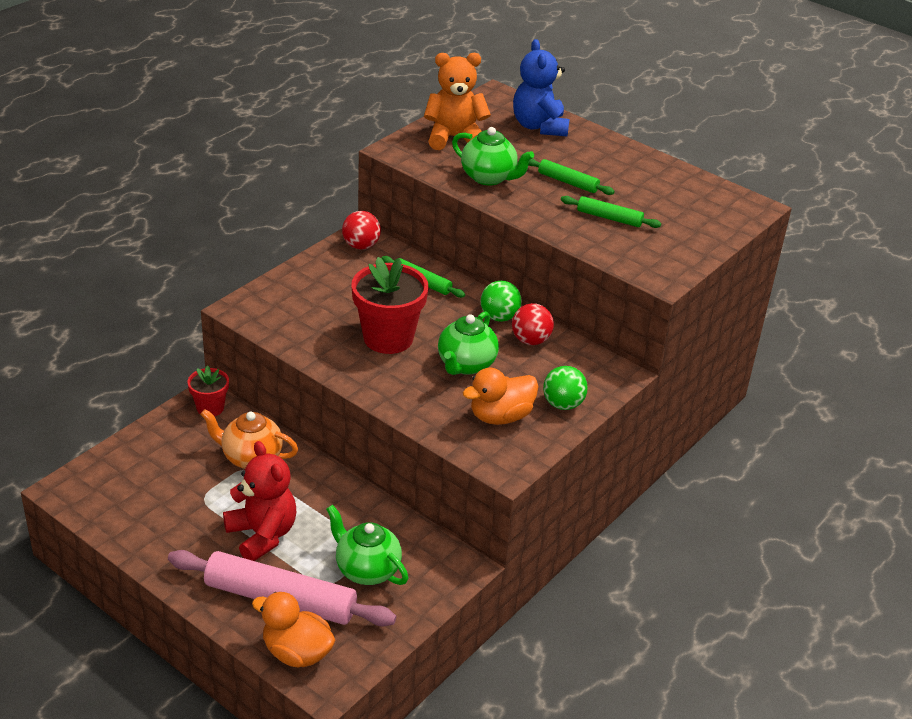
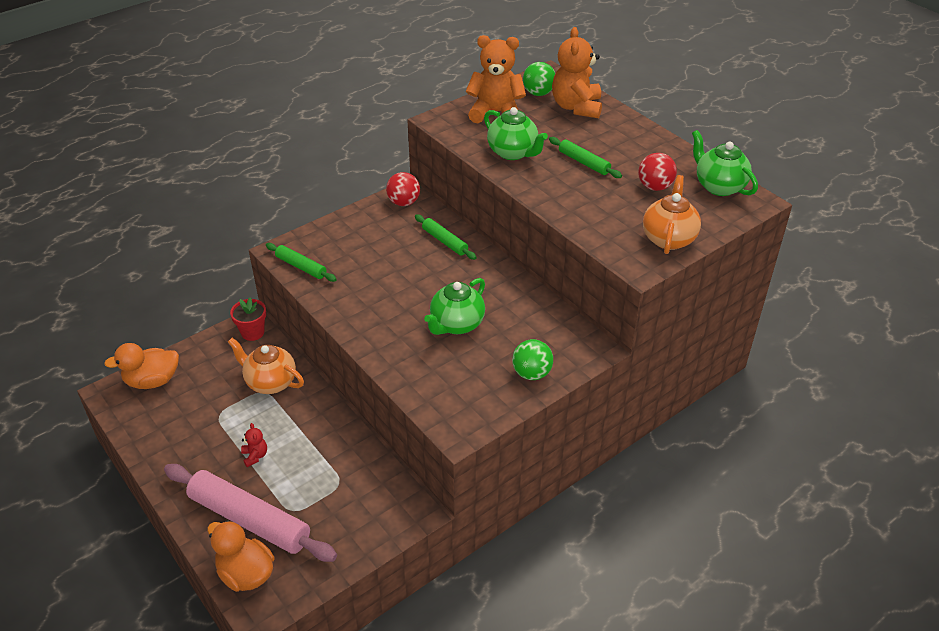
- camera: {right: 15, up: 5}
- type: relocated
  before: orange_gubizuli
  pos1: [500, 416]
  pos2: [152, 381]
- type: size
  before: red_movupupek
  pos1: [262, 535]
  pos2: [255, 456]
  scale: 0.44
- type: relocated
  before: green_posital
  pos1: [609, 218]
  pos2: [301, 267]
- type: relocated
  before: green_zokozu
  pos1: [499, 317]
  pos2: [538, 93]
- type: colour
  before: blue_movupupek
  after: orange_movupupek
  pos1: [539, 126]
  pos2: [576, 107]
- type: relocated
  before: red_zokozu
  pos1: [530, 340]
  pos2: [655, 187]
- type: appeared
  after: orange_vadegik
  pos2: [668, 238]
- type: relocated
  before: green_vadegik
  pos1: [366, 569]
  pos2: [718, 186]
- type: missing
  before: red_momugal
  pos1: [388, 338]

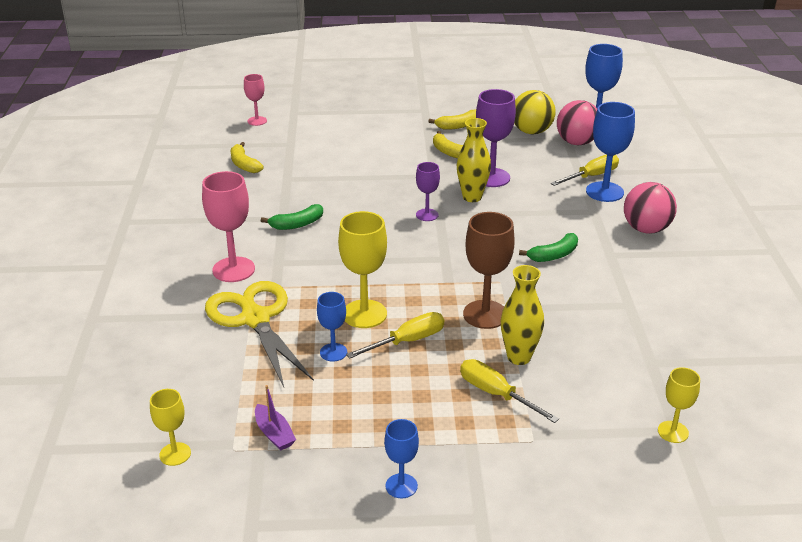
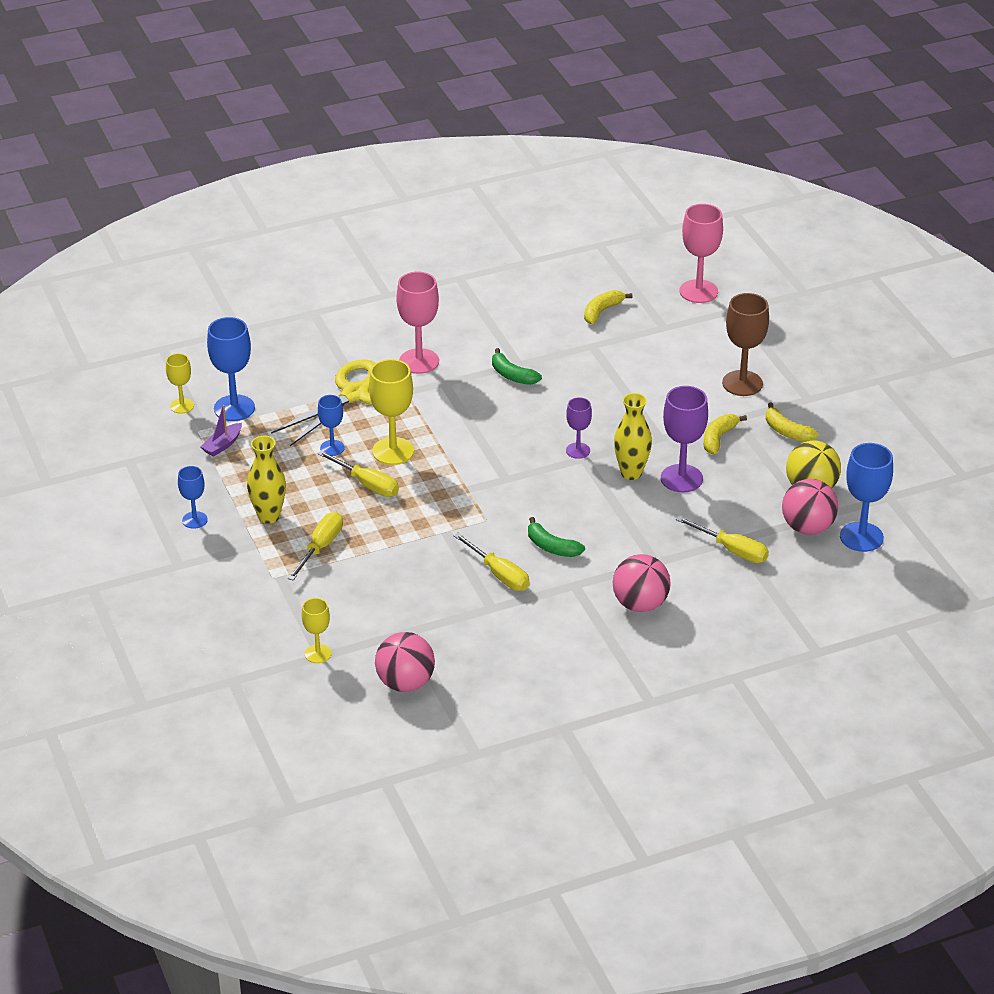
- camera: {right: 70, up: 5}
- type: relocated
  before: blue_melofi
  pos1: [604, 192]
  pos2: [234, 408]
- type: relocated
  before: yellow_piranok
  pos1: [519, 357]
  pos2: [269, 516]
- type: appeared
  after: pink_zokozu
  pos2: [405, 683]
- type: appeared
  after: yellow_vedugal
  pos2: [499, 574]
- type: size
  before: pink_melofi
  pos1: [257, 121]
  pos2: [698, 291]
  scale: 1.71
- type: relocated
  before: brown_melofi
  pos1: [485, 314]
  pos2: [742, 383]

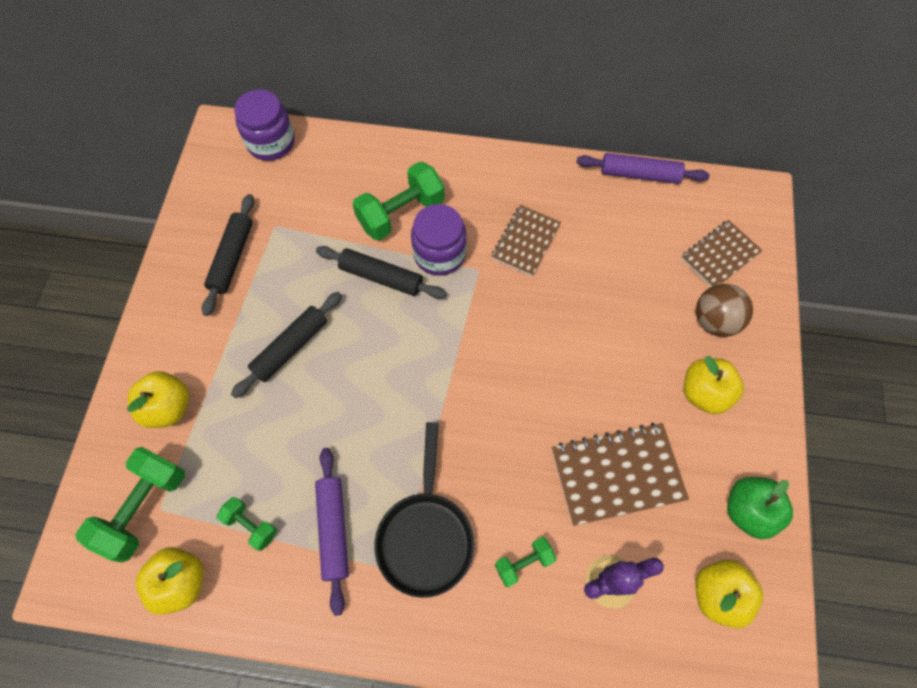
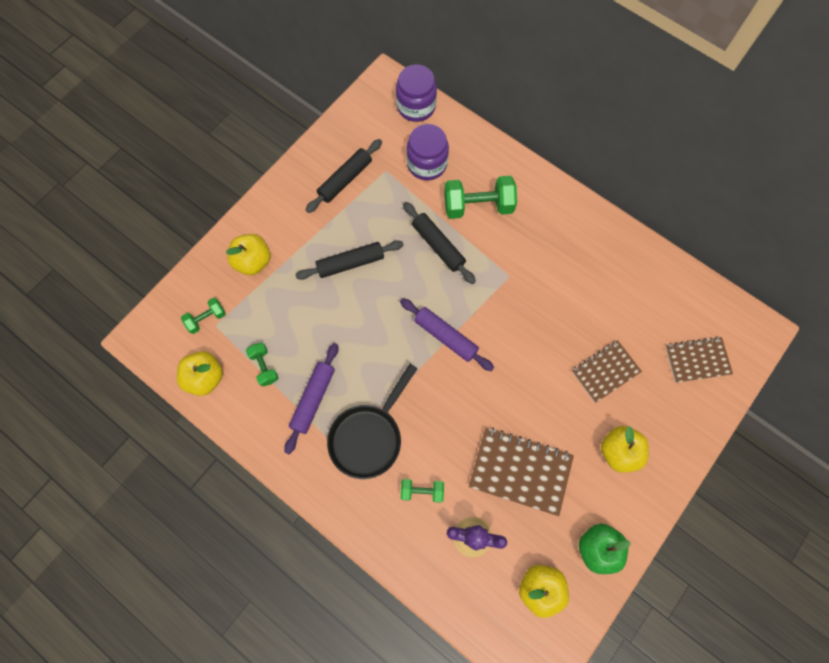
- camera: {right: 30, up: 5}
- type: size
  before: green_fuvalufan
  pos1: [144, 508]
  pos2: [206, 319]
  scale: 0.54
- type: relocated
  before: purple_posital
  pos1: [639, 175]
  pos2: [445, 337]
- type: relocated
  before: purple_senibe
  pos1: [439, 254]
  pos2: [427, 164]
- type: relocated
  before: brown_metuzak
  pos1: [526, 241]
  pos2: [605, 372]
- type: missing
  before: brown_zokozu
  pos1: [714, 321]

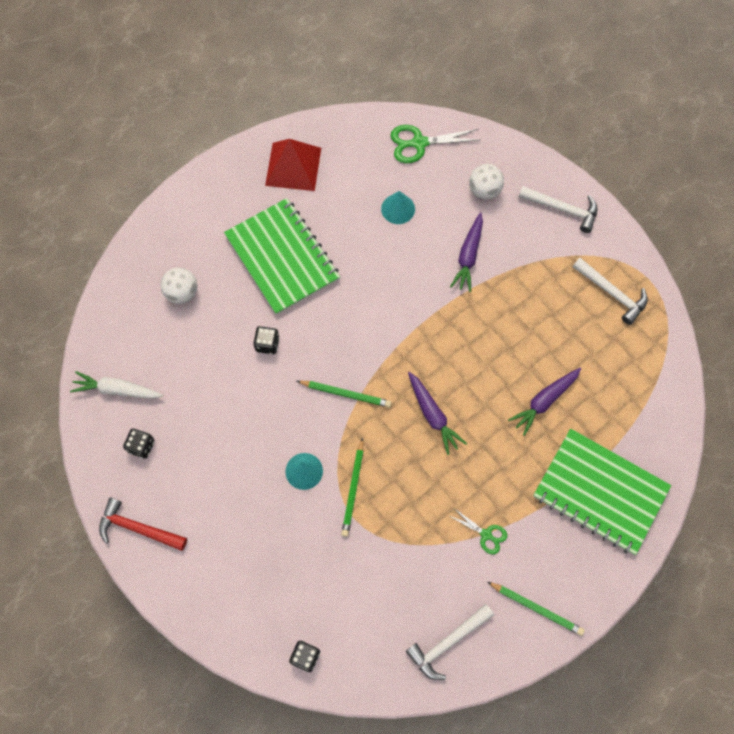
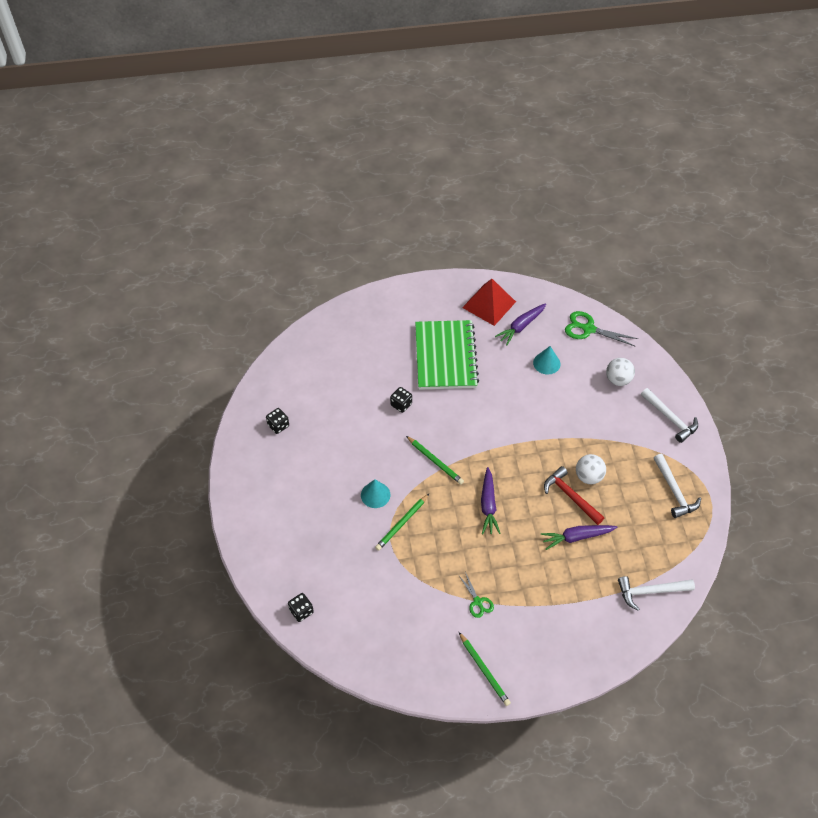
- camera: {right: 30, up: -15}
- type: relocated
  before: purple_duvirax
  pos1: [468, 256]
  pos2: [521, 326]
- type: relocated
  before: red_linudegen
  pos1: [138, 528]
  pos2: [570, 496]
- type: relocated
  before: white_zokozu
  pos1: [182, 292]
  pos2: [588, 476]
- type: relocated
  before: white_linudegen
  pos1: [447, 643]
  pos2: [650, 591]
- type: missing
  before: white_duvirax
  pos1: [117, 390]
- type: missing
  before: green_metuzak
  pos1: [600, 492]

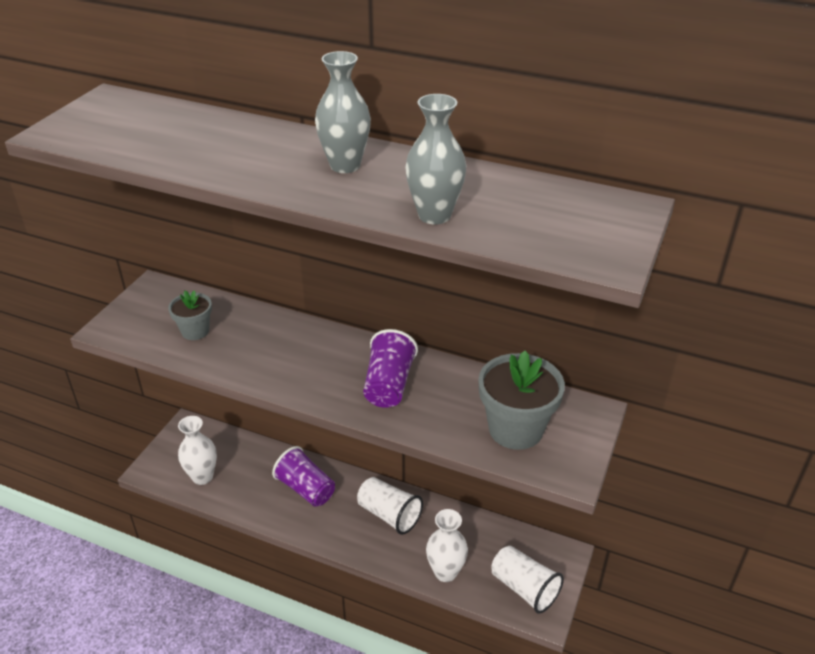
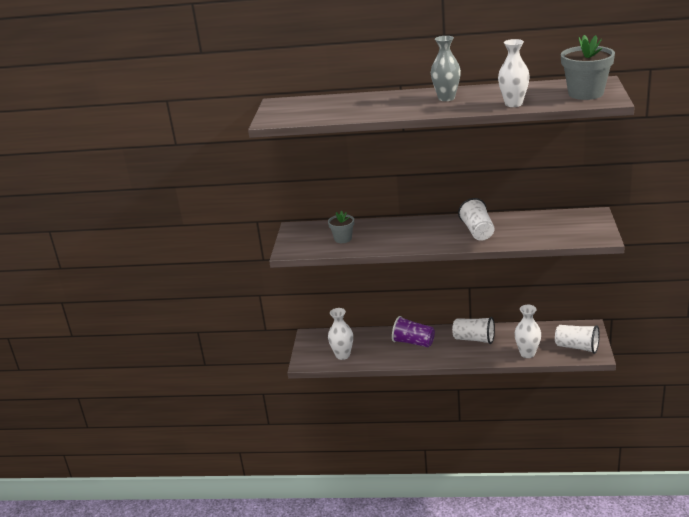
- camera: {right: -15, up: -10}
- type: colour
  before: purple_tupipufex
  after: white_tupipufex
  pos1: [389, 385]
  pos2: [477, 231]
- type: colour
  before: grey_piranok
  after: white_piranok
  pos1: [434, 215]
  pos2: [513, 104]
- type: relocated
  before: grey_momugal
  pos1: [515, 429]
  pos2: [585, 93]

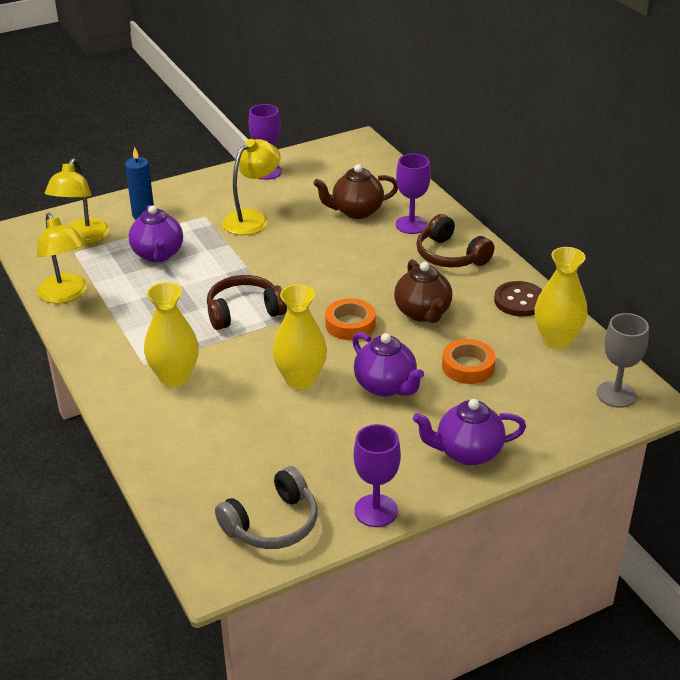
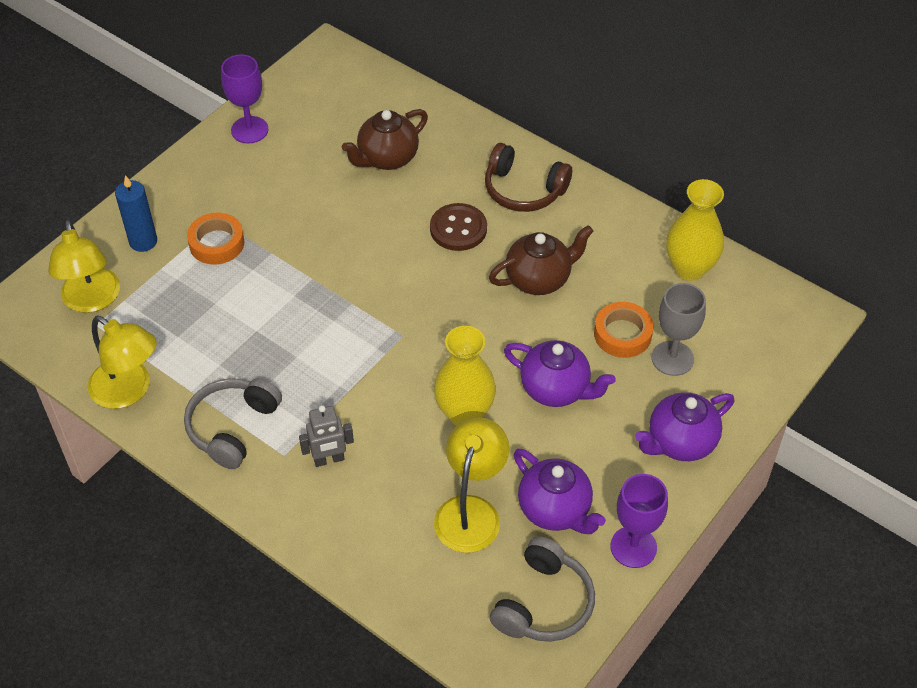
- camera: {right: -25, up: 15}
- type: appeared
  after: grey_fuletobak
  pos2: [232, 427]
- type: relocated
  before: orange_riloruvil
  pos1: [350, 324]
  pos2: [216, 243]
- type: exchanged
  before: yellow_piranok
  after: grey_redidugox
  pos1: [175, 377]
  pos2: [329, 459]
- type: relocated
  before: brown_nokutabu
  pos1: [519, 301]
  pos2: [458, 229]
- type: relocated
  before: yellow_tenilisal
  pos1: [252, 218]
  pos2: [471, 511]
- type: spun
  before: brown_vadegik
  pos1: [423, 313]
  pos2: [539, 279]
  turn: -75
- type: relocated
  before: purple_vadegik
  pos1: [158, 255]
  pos2: [555, 510]
- type: relocated
  before: grey_melofi
  pos1: [616, 394]
  pos2: [672, 358]
- type: missing
  before: brown_fuletobak
  pos1: [244, 312]
- type: missing
  before: purple_melofi
  pos1: [411, 225]

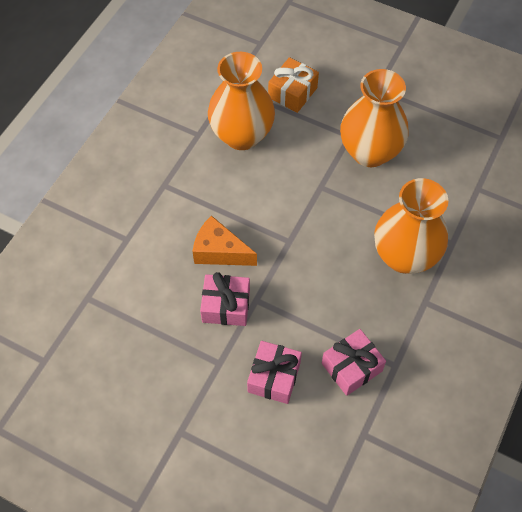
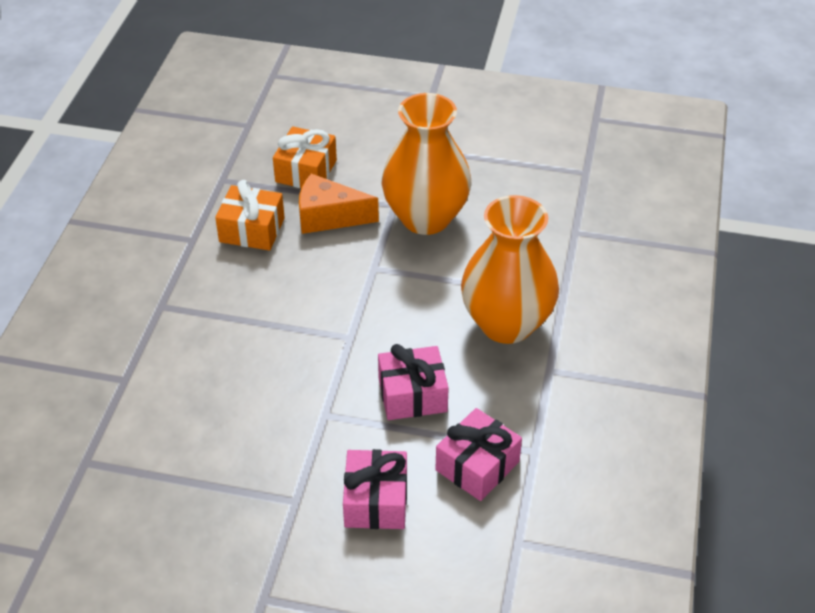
- camera: {right: -15, up: -15}
- type: exchanged
  before: orange_piranok
  after: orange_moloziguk
  pos1: [242, 135]
  pos2: [252, 230]
- type: relocated
  before: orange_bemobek
  pos1: [219, 251]
  pos2: [328, 217]
- type: relocated
  before: pink_moloziguk
  pos1: [226, 306]
  pos2: [412, 395]

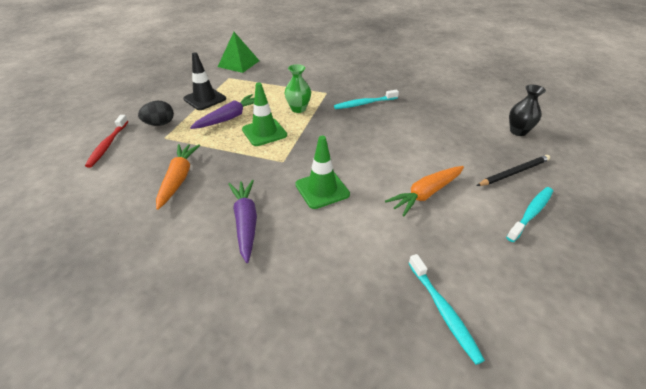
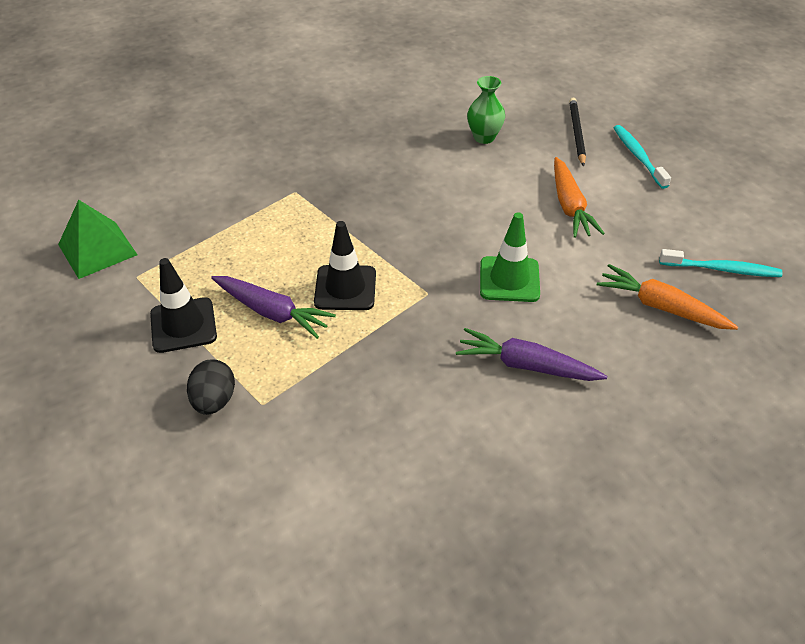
- camera: {right: -60, up: 5}
- type: spun
  before: purple_duvirax
  pos1: [229, 118]
  pos2: [272, 312]
  turn: 135
- type: colour
  before: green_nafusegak
  after: black_nafusegak
  pos1: [264, 132]
  pos2: [345, 288]
- type: relocated
  before: green_piranok
  pos1: [298, 109]
  pos2: [484, 137]
- type: relocated
  before: orange_duvirax
  pos1: [179, 179]
  pos2: [661, 307]
- type: missing
  before: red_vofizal
  pos1: [108, 145]
- type: missing
  before: turquoise_vofizal
  pos1: [364, 103]
- type: missing
  before: black_piranok
  pos1: [518, 131]

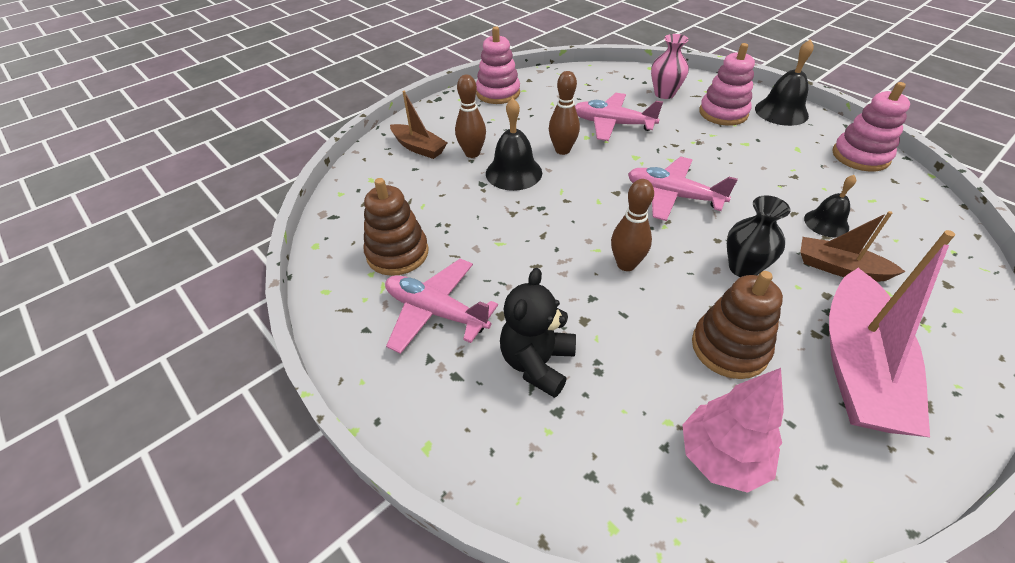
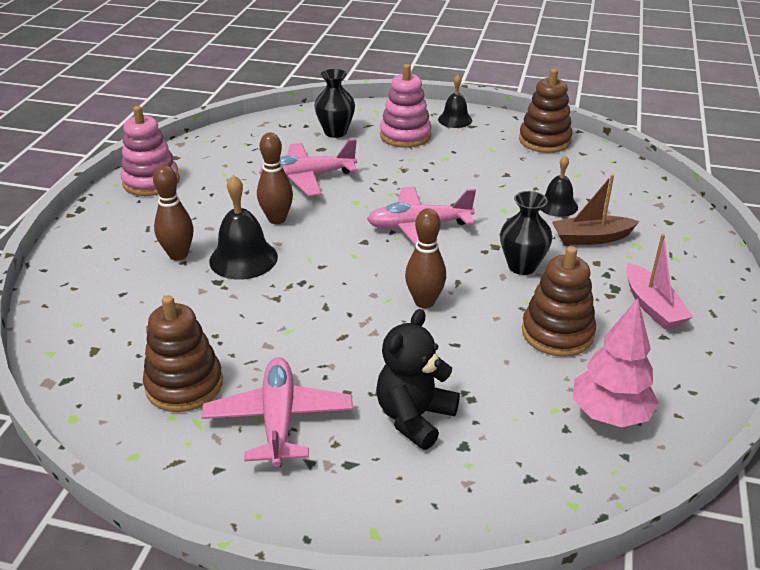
- camera: {right: -35, up: -10}
- type: spun
  before: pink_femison
  pos1: [436, 312]
  pos2: [279, 419]
  turn: 90
- type: colour
  before: pink_piranok
  after: black_piranok
  pos1: [664, 94]
  pos2: [335, 132]
- type: spun
  before: black_movupupek
  pos1: [537, 363]
  pos2: [414, 417]
  turn: 45
- type: size
  before: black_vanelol
  pos1: [781, 112]
  pos2: [455, 120]
  scale: 0.65
- type: colour
  before: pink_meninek
  after: brown_meninek
  pos1: [860, 156]
  pos2: [544, 140]
- type: size
  before: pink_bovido
  pos1: [857, 366]
  pos2: [652, 306]
  scale: 0.55
- type: missing
  before: brown_bovido
  pos1: [419, 148]

